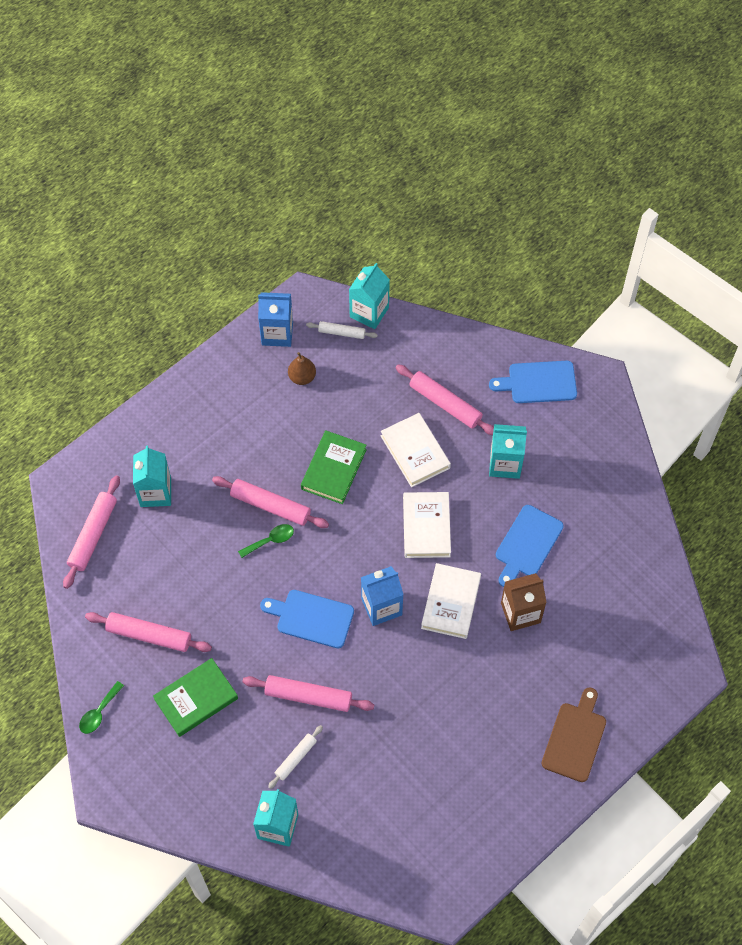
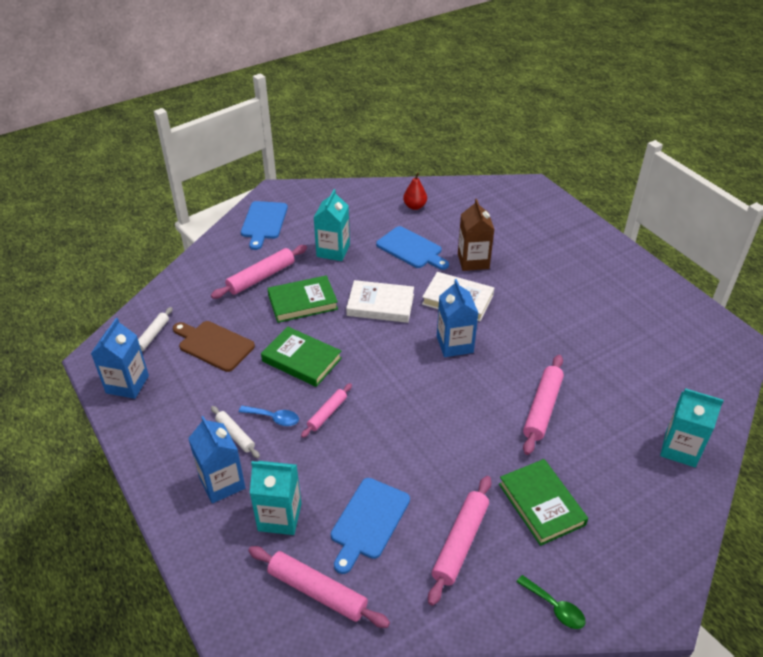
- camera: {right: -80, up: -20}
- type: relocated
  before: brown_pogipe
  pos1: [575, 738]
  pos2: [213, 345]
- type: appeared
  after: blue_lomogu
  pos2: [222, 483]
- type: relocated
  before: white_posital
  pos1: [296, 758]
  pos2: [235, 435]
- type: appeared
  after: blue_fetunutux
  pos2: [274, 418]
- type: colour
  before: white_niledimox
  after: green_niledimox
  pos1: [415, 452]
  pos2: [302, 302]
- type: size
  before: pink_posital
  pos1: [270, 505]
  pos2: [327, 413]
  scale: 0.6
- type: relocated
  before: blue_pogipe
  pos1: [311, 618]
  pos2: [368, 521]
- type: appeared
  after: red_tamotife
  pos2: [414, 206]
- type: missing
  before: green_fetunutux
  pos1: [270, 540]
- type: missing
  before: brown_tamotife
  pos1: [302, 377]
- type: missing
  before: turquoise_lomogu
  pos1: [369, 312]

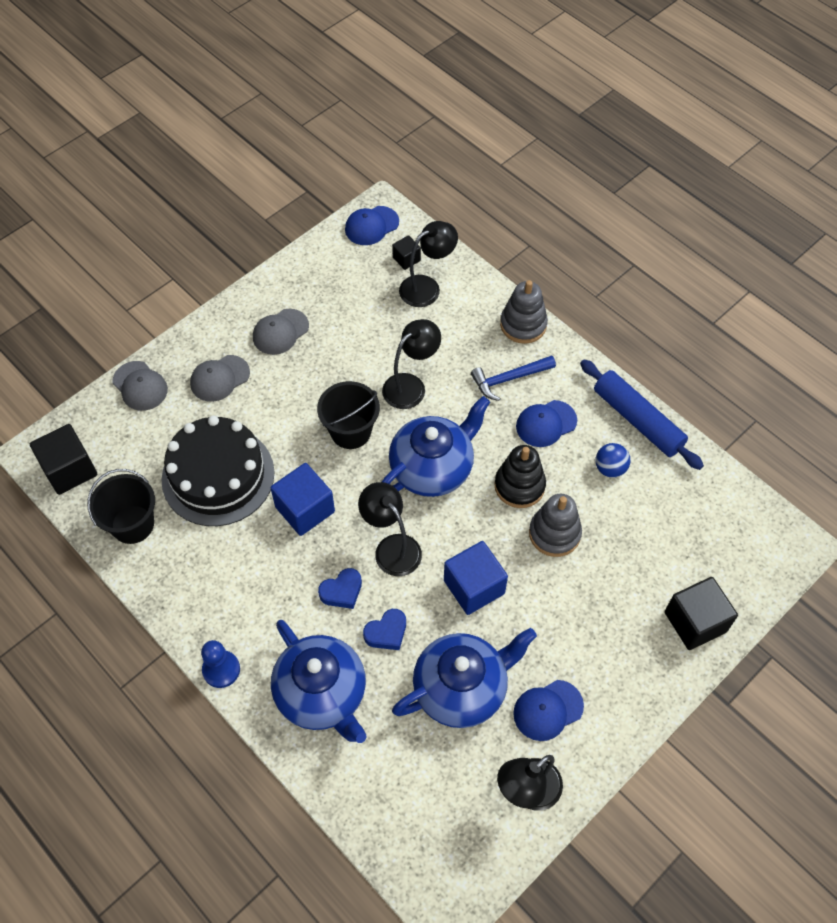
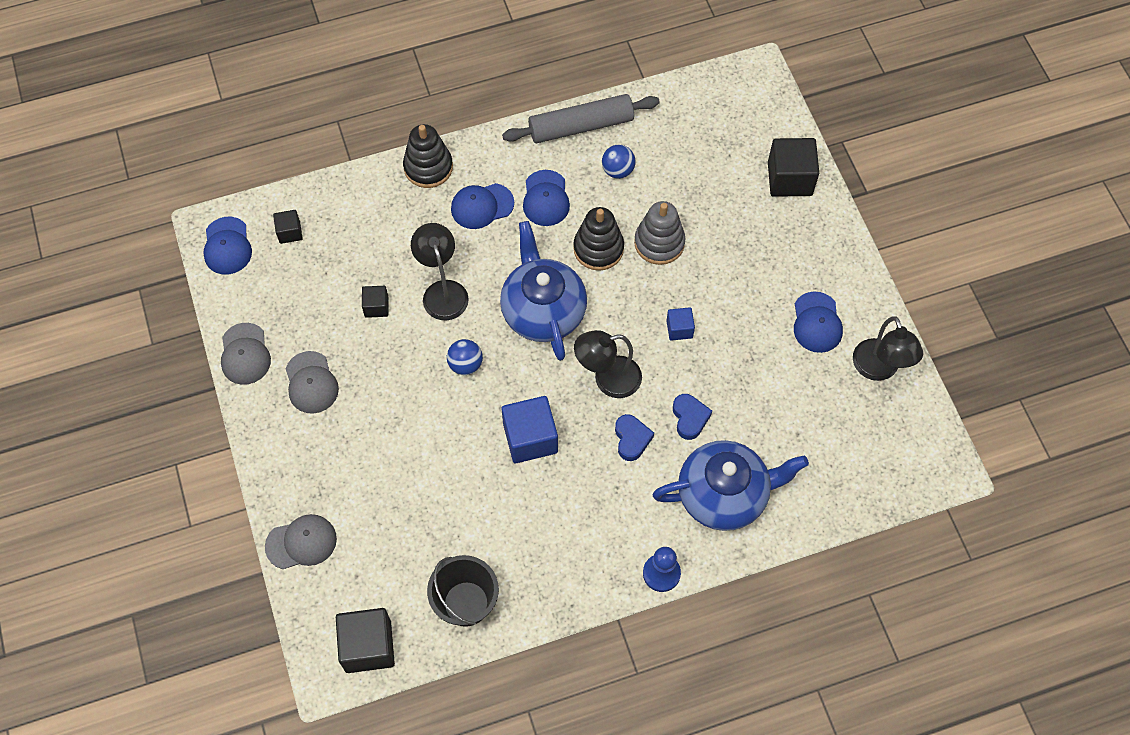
- camera: {right: -65, up: 5}
- type: relocated
  before: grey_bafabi
  pos1: [219, 378]
  pos2: [245, 354]
- type: appeared
  after: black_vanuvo
  pos2: [376, 307]
- type: colour
  before: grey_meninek
  after: black_meninek
  pos1: [523, 325]
  pos2: [428, 167]
- type: exchanged
  before: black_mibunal
  after: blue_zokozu
  pos1: [350, 431]
  pos2: [465, 364]
- type: exchanged
  before: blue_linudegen
  after: blue_bafabi
  pos1: [509, 379]
  pos2: [482, 206]
- type: colour
  before: blue_posital
  after: grey_posital
  pos1: [638, 420]
  pos2: [581, 126]
- type: size
  before: blue_vanuvo
  pos1: [474, 587]
  pos2: [679, 329]
  scale: 0.53
- type: missing
  before: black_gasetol
  pos1: [218, 476]
- type: missing
  before: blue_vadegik
  pos1: [461, 688]
- type: missing
  before: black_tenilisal
  pos1: [427, 287]

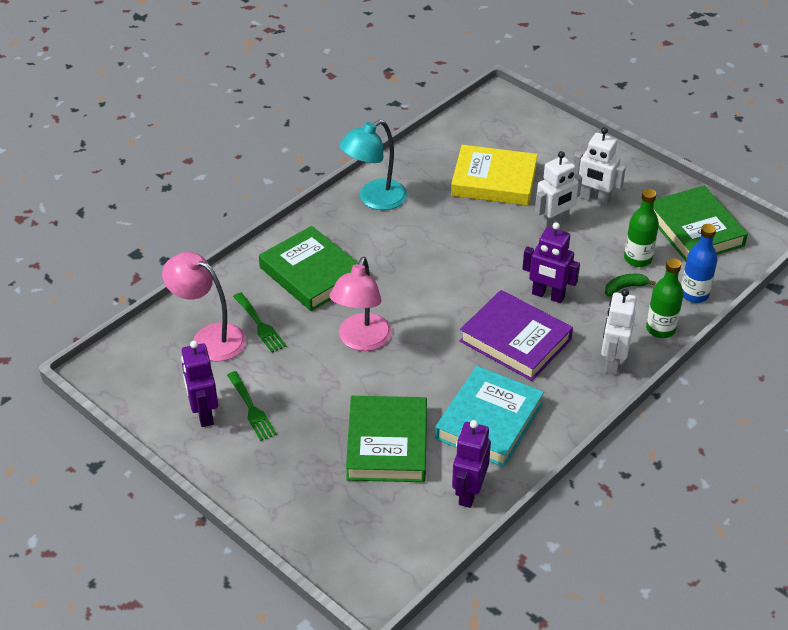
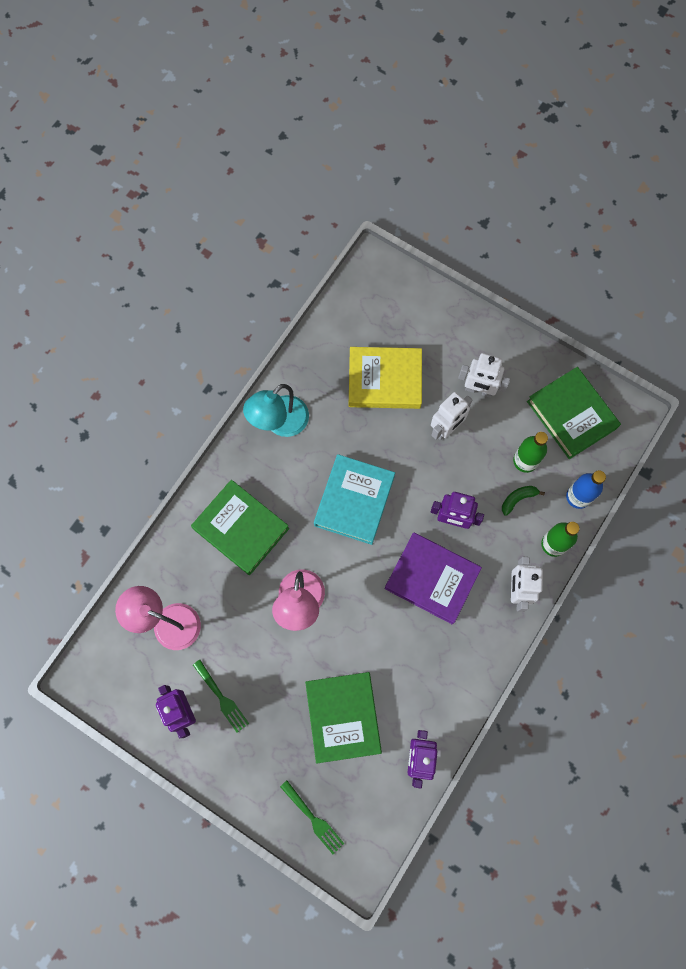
- camera: {right: -10, up: 30}
- type: relocated
  before: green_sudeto
  pos1: [260, 325]
  pos2: [313, 819]
- type: relocated
  before: turquoise_niledimox
  pos1: [489, 421]
  pos2: [354, 501]

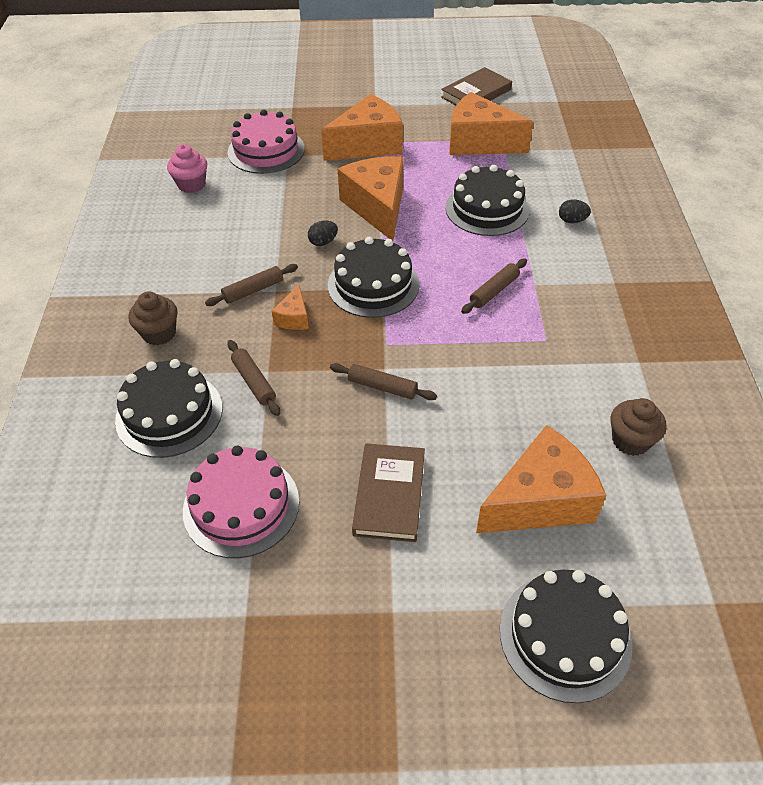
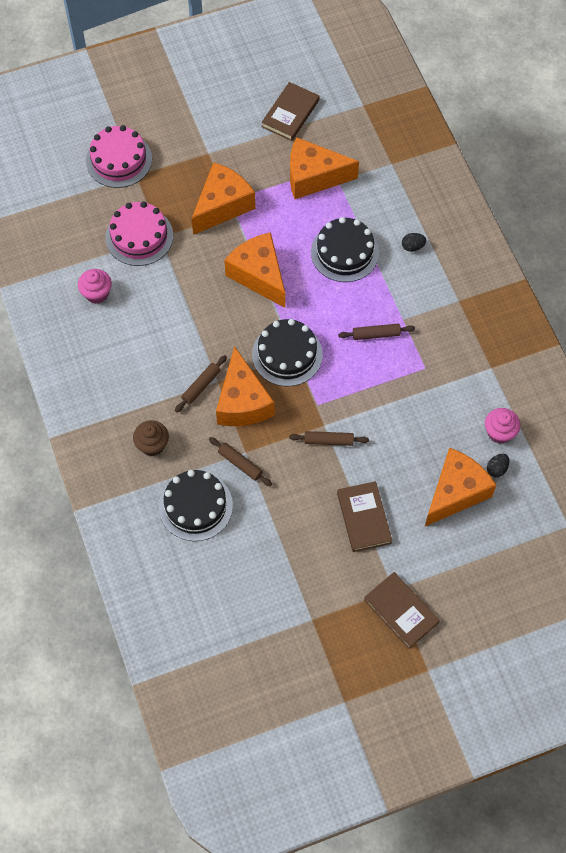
- camera: {right: -20, up: 15}
- type: relocated
  before: pink_gasetol
  pos1: [241, 505]
  pos2: [119, 160]
- type: size
  before: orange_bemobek
  pos1: [294, 318]
  pos2: [242, 402]
  scale: 2.16
- type: spun
  before: brown_posital
  pos1: [494, 291]
  pos2: [376, 334]
  turn: 60
- type: appeared
  after: brown_niledimox
  pos2: [401, 611]
- type: colour
  before: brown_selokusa
  after: pink_selokusa
  pos1: [630, 441]
  pos2: [499, 432]
- type: relocated
  before: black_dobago
  pos1: [323, 242]
  pos2: [497, 469]
- type: missing
  before: black_gasetol
  pos1: [565, 636]

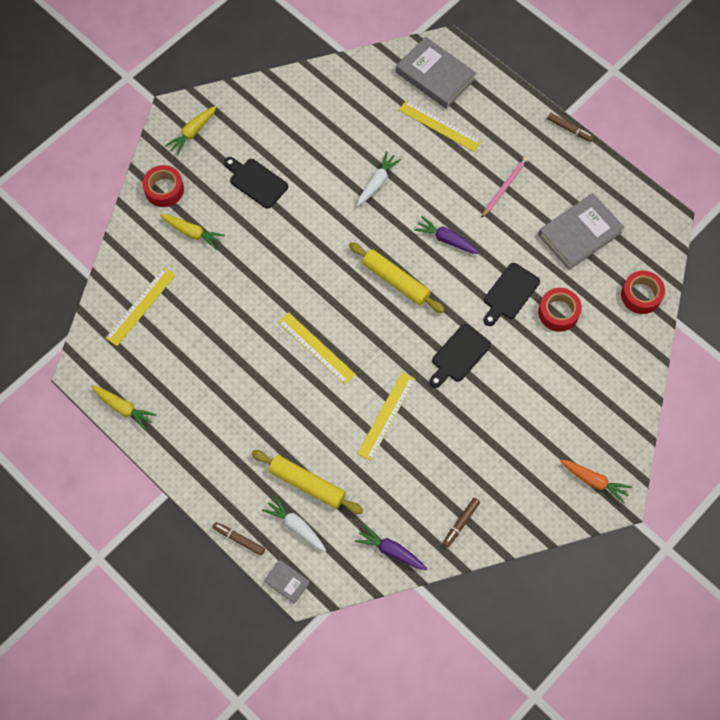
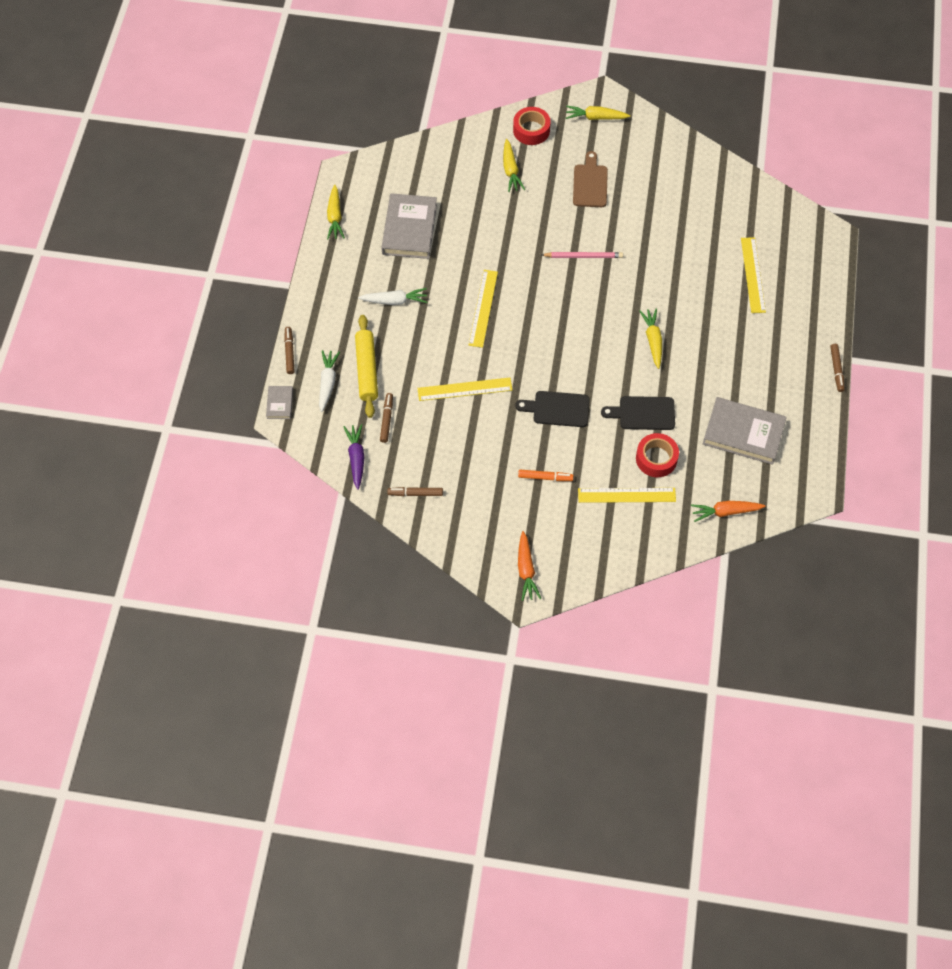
- camera: {right: 55, up: -5}
- type: relocated
  before: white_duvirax
  pos1: [377, 182]
  pos2: [394, 301]
- type: appeared
  after: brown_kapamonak
  pos2: [387, 420]
- type: relocated
  before: grey_niledimox
  pos1: [435, 76]
  pos2: [409, 229]
- type: appeared
  after: orange_kapamonak
  pos2: [545, 477]
- type: relocated
  before: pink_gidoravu
  pos1: [504, 187]
  pos2: [583, 256]
- type: colour
  before: black_pogipe
  after: brown_pogipe
  pos1: [256, 182]
  pos2: [590, 183]
- type: relocated
  before: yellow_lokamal
  pos1: [141, 306]
  pos2: [626, 495]
- type: colour
  before: purple_duvirax
  after: yellow_duvirax
  pos1: [446, 240]
  pos2: [653, 340]
- type: exchanged
  before: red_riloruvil
  after: orange_duvirax
  pos1: [641, 295]
  pos2: [725, 512]
- type: missing
  before: yellow_posital
  pos1: [396, 281]

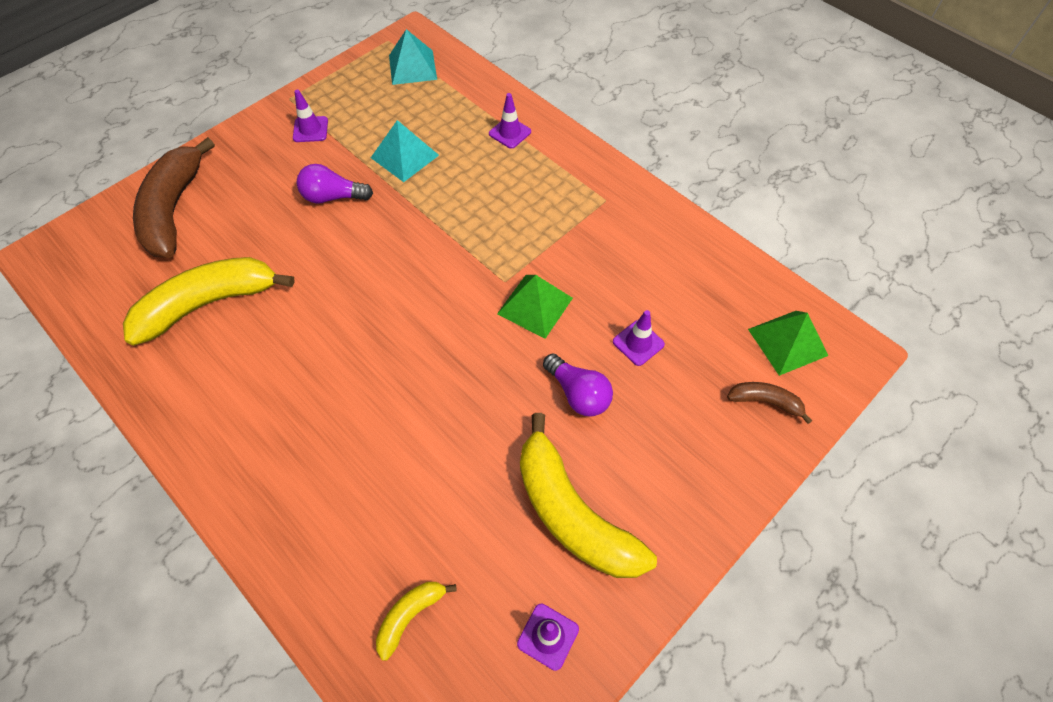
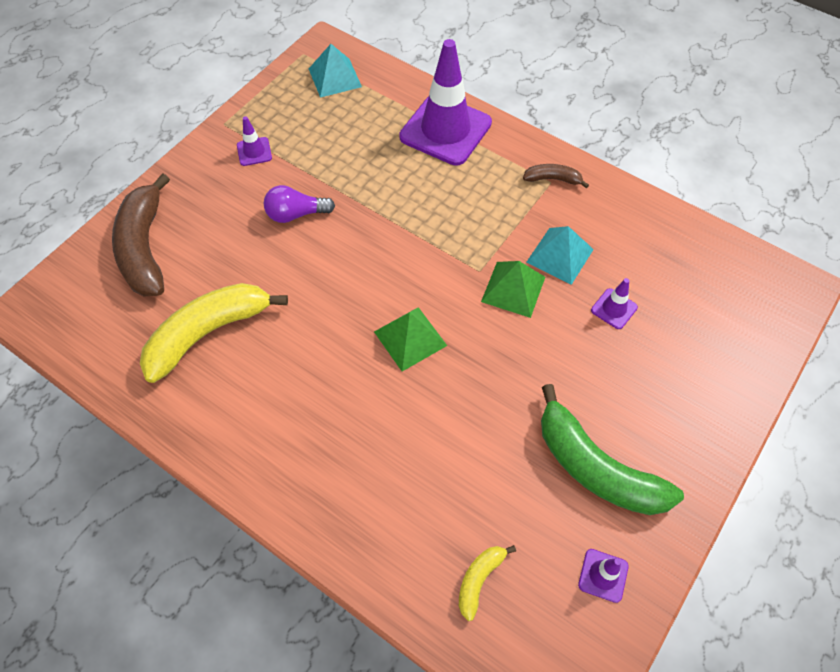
- camera: {right: -10, up: 0}
- type: relocated
  before: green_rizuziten
  pos1: [787, 342]
  pos2: [410, 338]
- type: size
  before: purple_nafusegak
  pos1: [510, 133]
  pos2: [445, 130]
  scale: 2.34
- type: relocated
  before: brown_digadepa
  pos1: [765, 402]
  pos2: [553, 179]
- type: relocated
  before: turquoise_rizuziten
  pos1: [405, 156]
  pos2: [560, 255]
- type: colour
  before: yellow_digadepa
  after: green_digadepa
  pos1: [572, 512]
  pos2: [595, 467]
- type: missing
  before: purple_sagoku
  pos1: [578, 393]

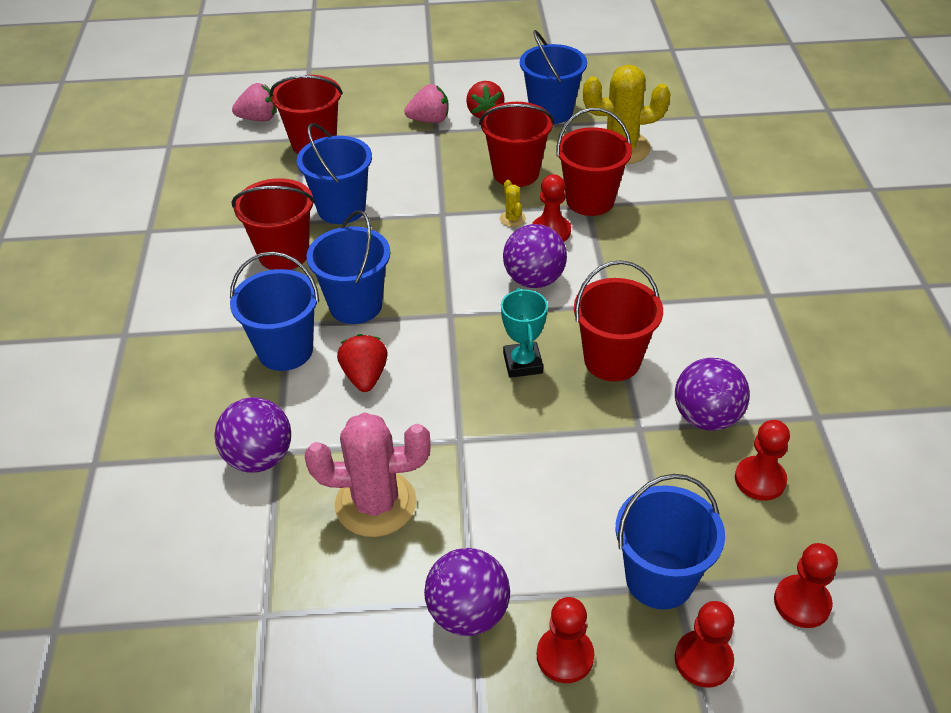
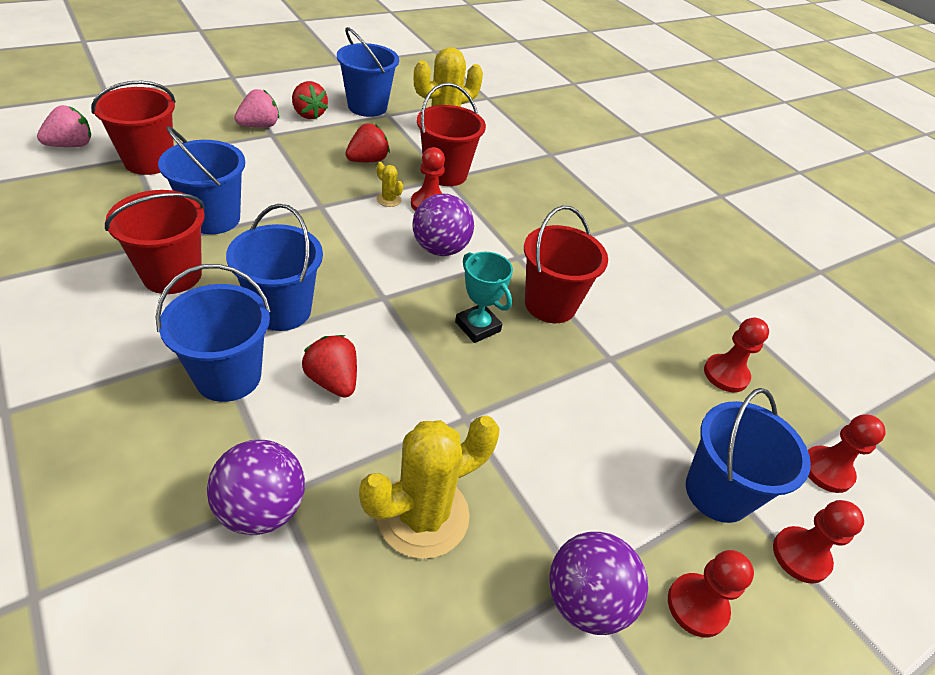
- camera: {right: -35, up: 0}
- type: exchanged
  before: red_mibunal
  after: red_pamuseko
  pos1: [516, 173]
  pos2: [367, 160]
- type: colour
  before: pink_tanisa
  after: yellow_tanisa
  pos1: [375, 504]
  pos2: [423, 515]
- type: missing
  before: purple_zokozu
  pos1: [706, 417]

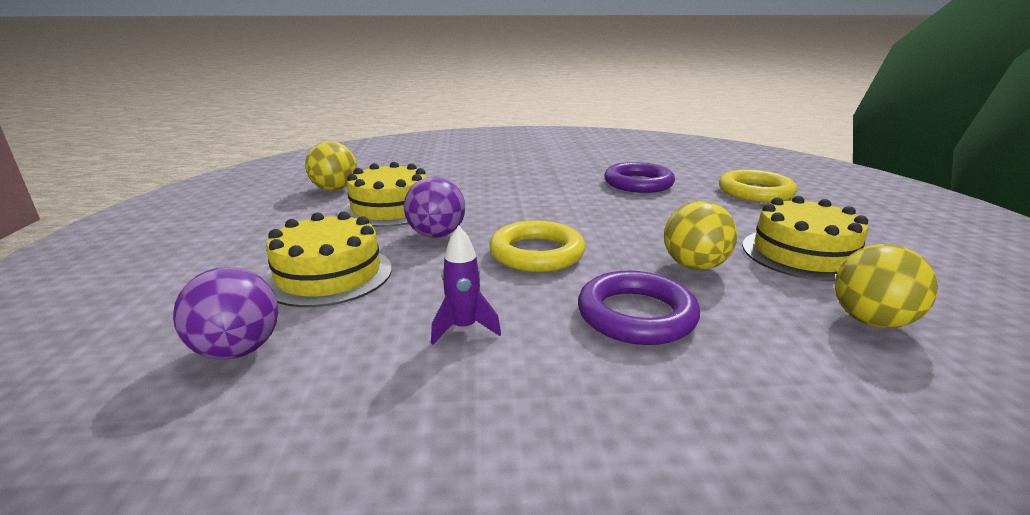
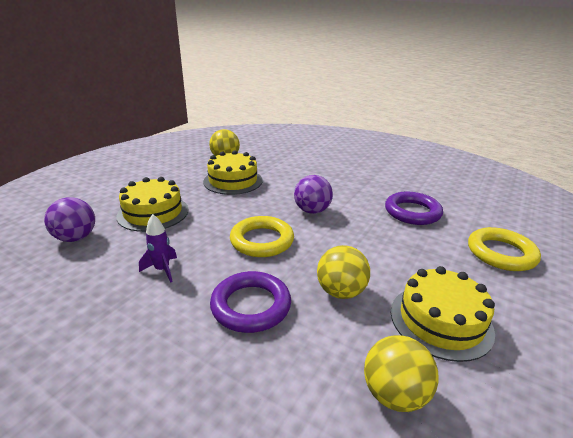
- camera: {right: 35, up: 5}
- type: relocated
  before: purple_zokozu
  pos1: [436, 235]
  pos2: [312, 211]

